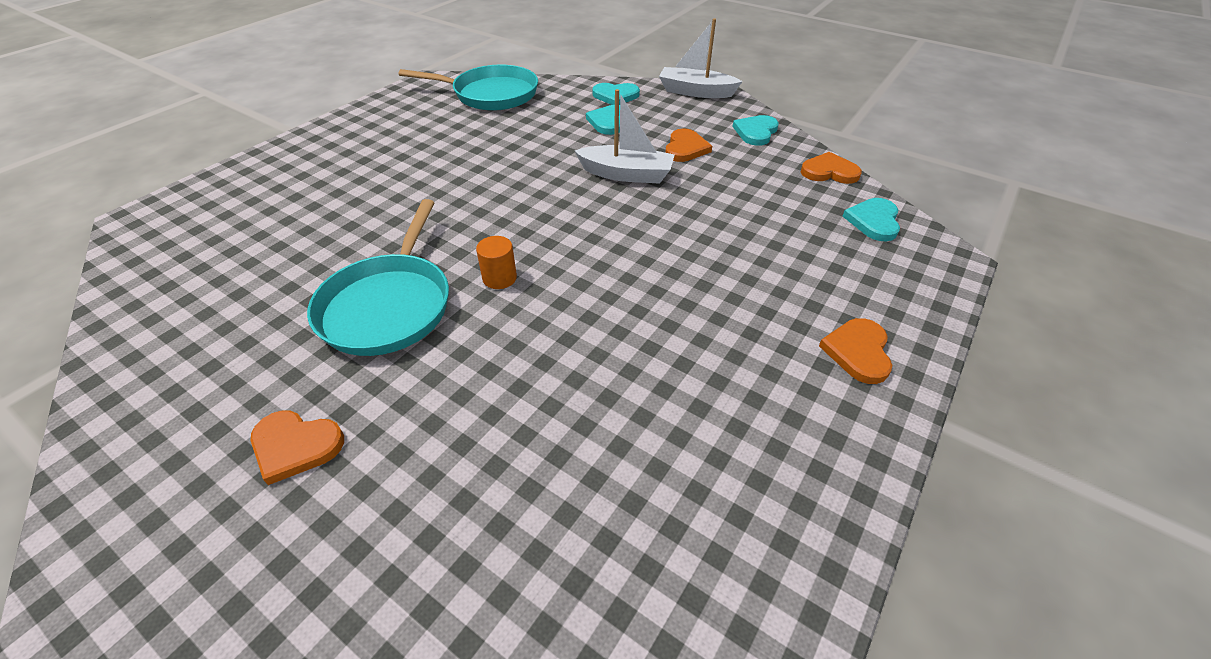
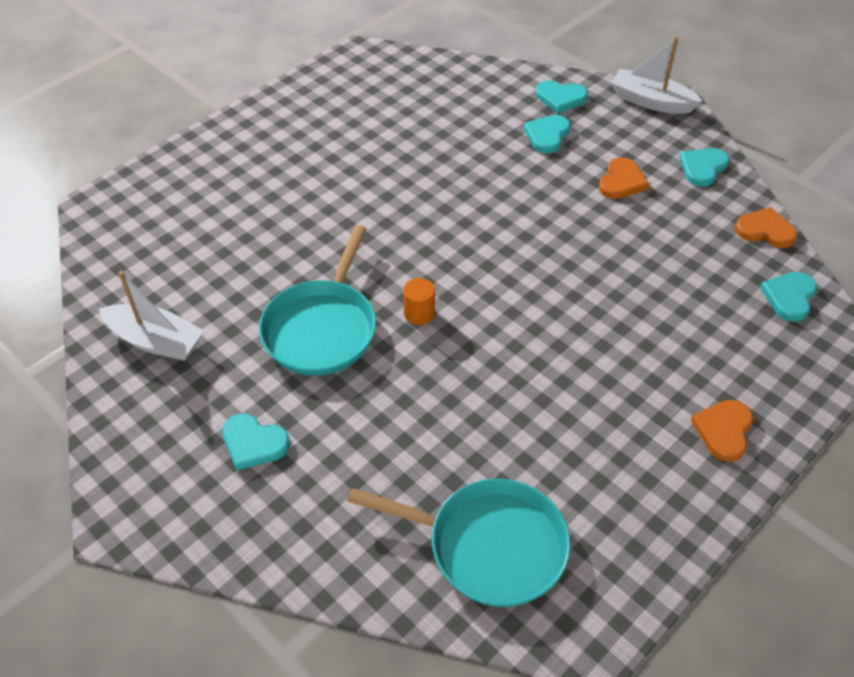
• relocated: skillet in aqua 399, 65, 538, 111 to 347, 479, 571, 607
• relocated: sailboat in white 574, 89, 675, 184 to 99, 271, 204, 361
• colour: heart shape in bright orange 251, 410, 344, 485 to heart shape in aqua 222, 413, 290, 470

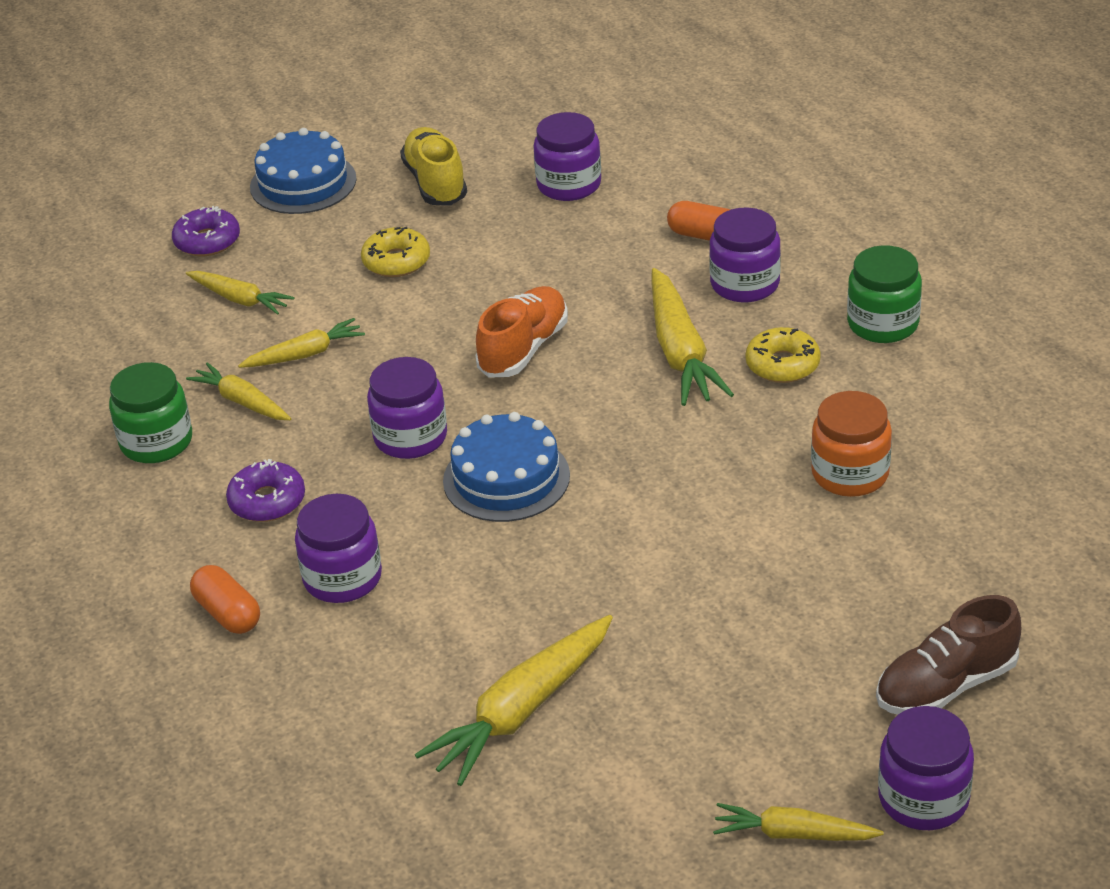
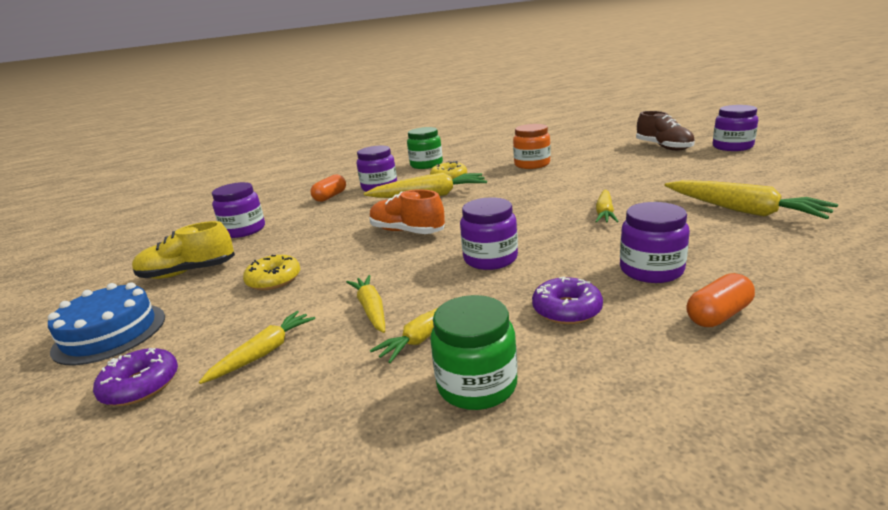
• missing: cake in blue 443, 412, 570, 522
• relocated: carrot in bright yellow 713, 803, 884, 841 to 595, 189, 619, 222

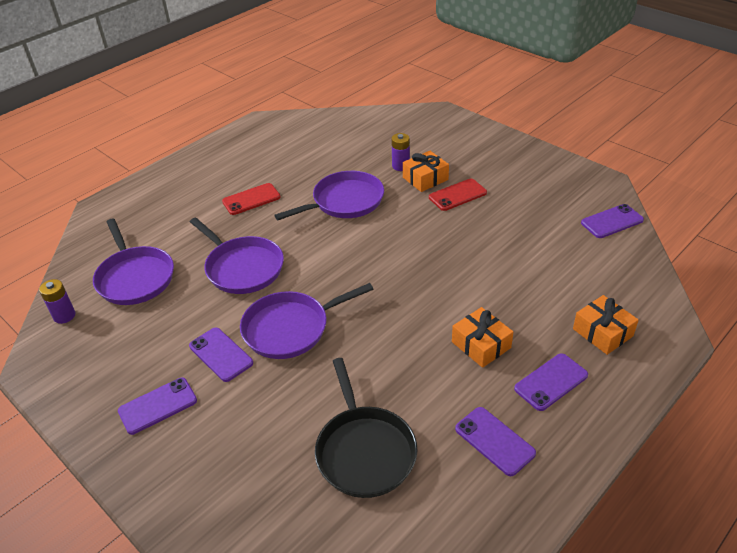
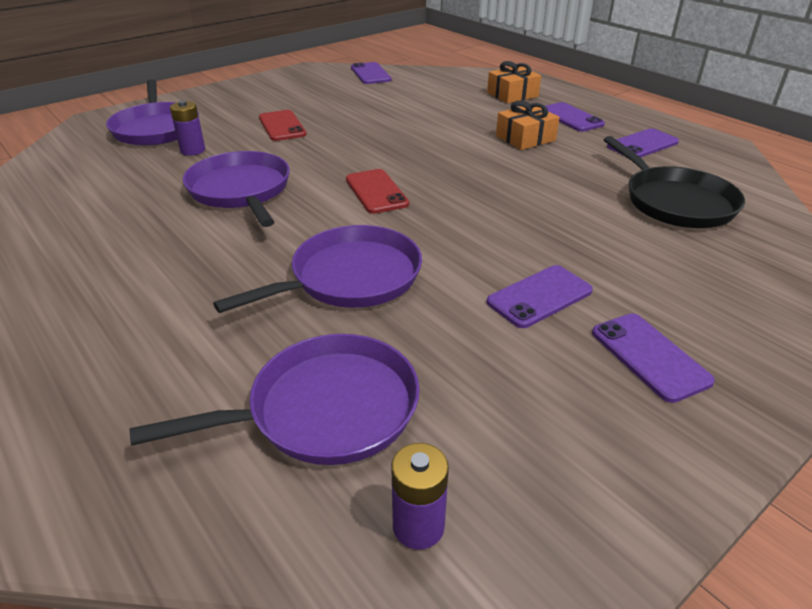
• missing: present in bright orange 403, 151, 449, 192
• relocated: smartphone in scarlet 222, 183, 280, 215 to 346, 169, 409, 214
• relocated: skillet in royal purple 240, 283, 373, 359 to 106, 79, 199, 146
• spun: skillet in jet-black 315, 358, 417, 498 = 604, 136, 745, 228 75 degrees clockwise

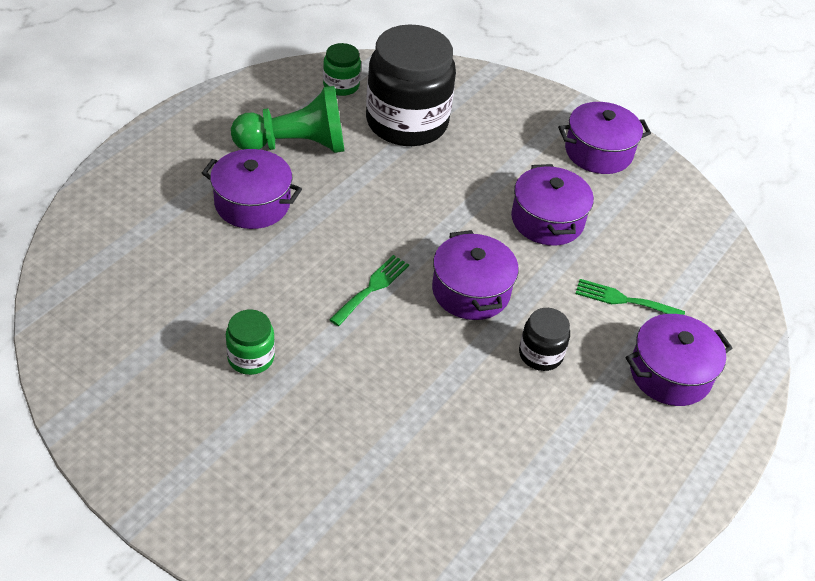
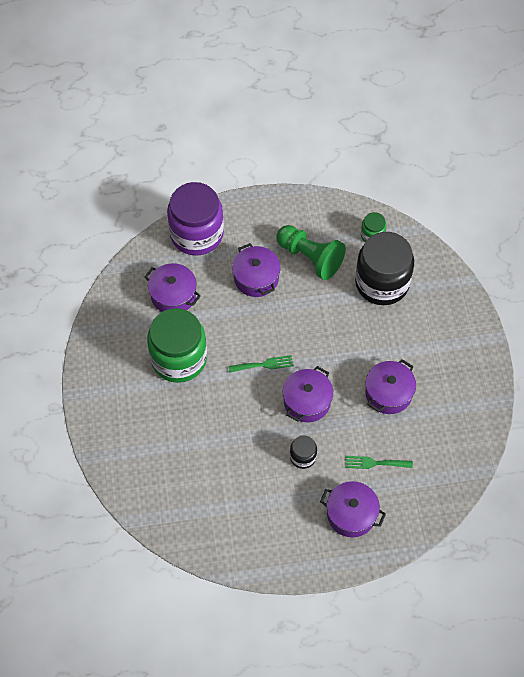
• relocated: stockpot in royal purple 558, 102, 651, 174 to 144, 263, 201, 312
• spun: table fork in green 575, 279, 685, 315 = 345, 456, 413, 469 60 degrees counterclockwise
• size: jar in green 226, 310, 275, 375 = 147, 308, 207, 383 x2.21
• appeared: jar in royal purple 167, 182, 224, 256

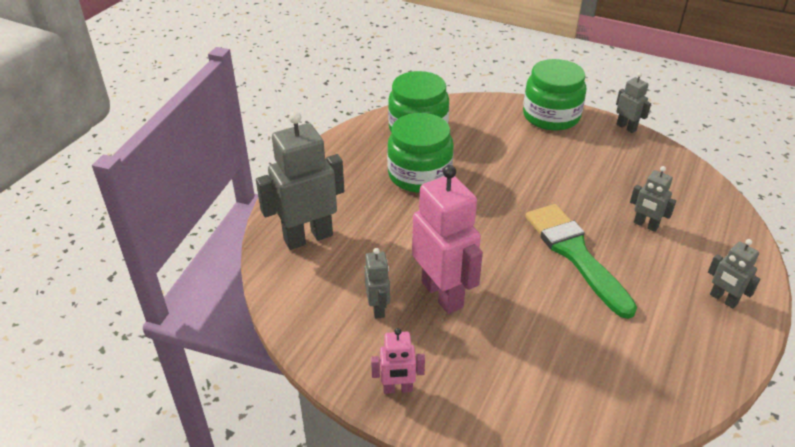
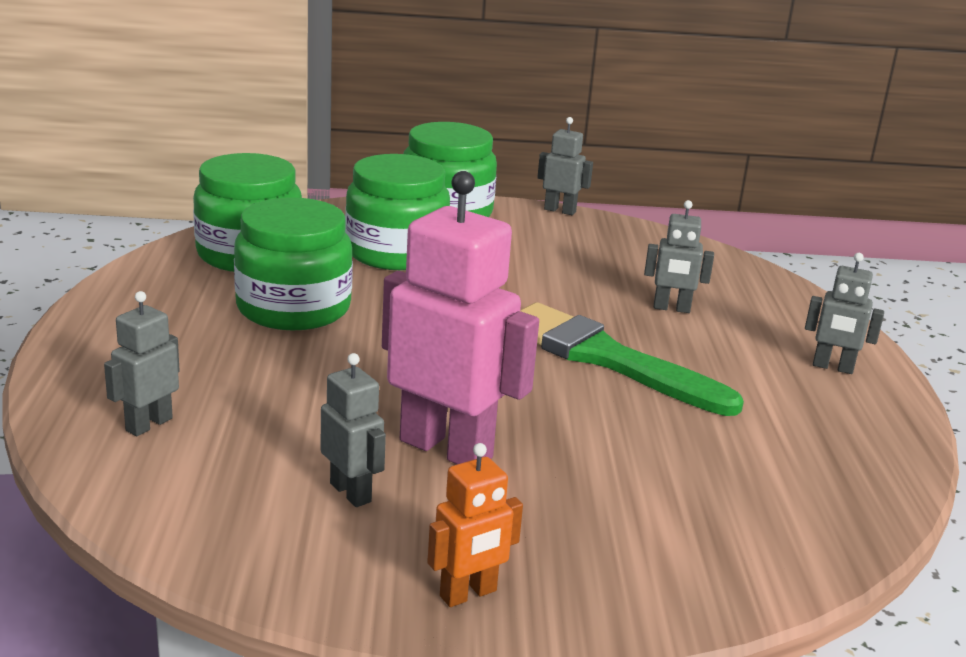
• size: robot in ash-grey 256, 111, 344, 250 = 104, 291, 180, 436 x0.50
• colour: robot in pink 371, 328, 425, 394 to robot in bright orange 427, 443, 523, 607
• appeared: jar in green 345, 154, 450, 270

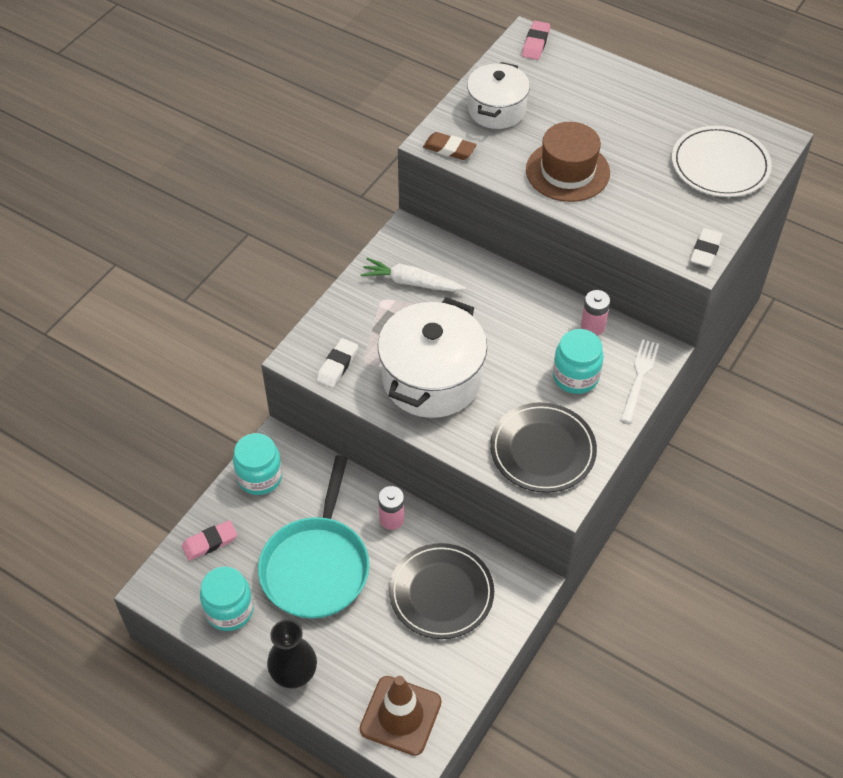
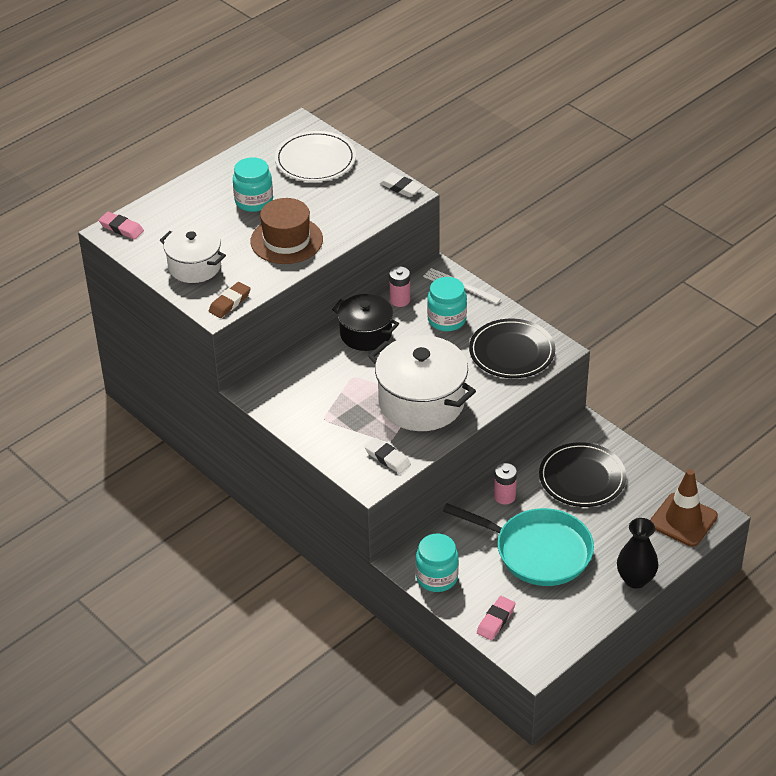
• missing: carrot in white 360, 258, 466, 291
• spun: gum eraser in pink 182, 520, 237, 561 = 477, 596, 516, 640 45 degrees clockwise
• relocated: jar in aqua 200, 566, 254, 631 to 233, 157, 273, 212
• appeared: stockpot in jet-black 332, 294, 399, 351

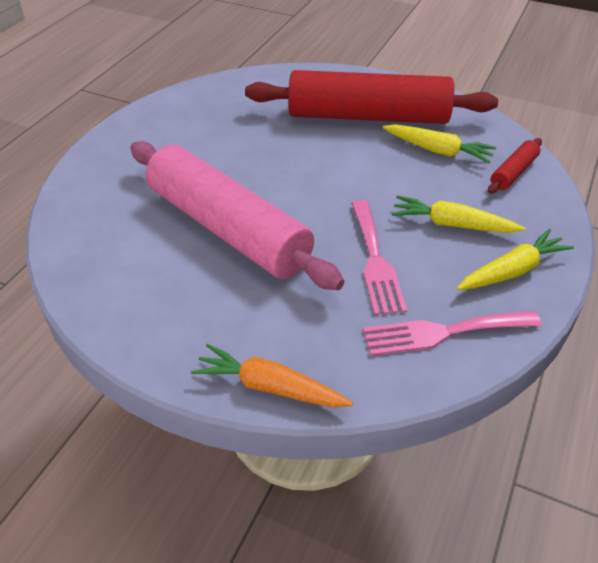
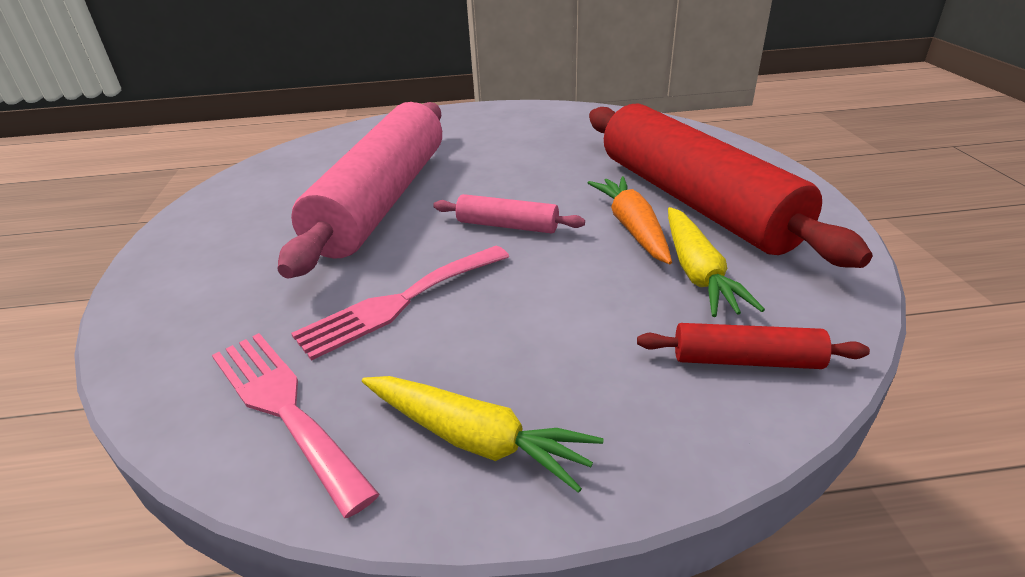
• missing: carrot in bright yellow 392, 195, 525, 233
• relocated: carrot in bright orange 191, 344, 353, 408 to 588, 176, 672, 264
• appeared: pastry roller in pink 433, 194, 585, 234

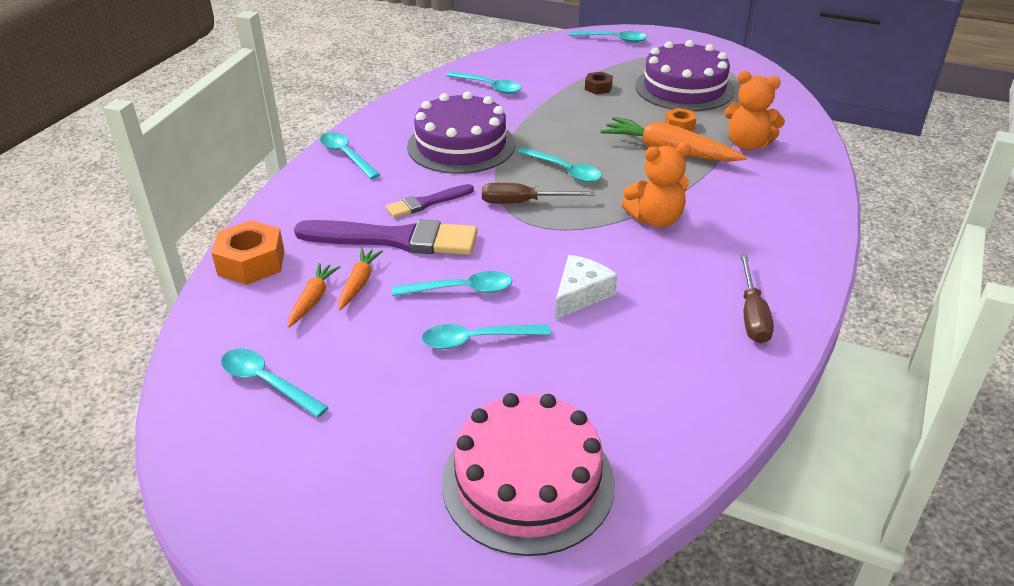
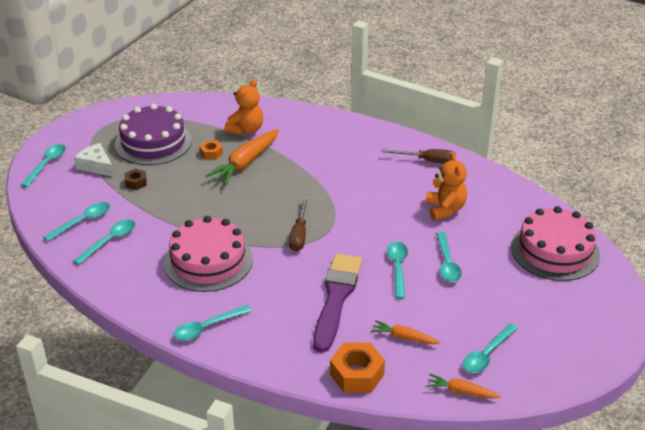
• colour: cake in royal purple 407, 91, 515, 174 to cake in pink 164, 216, 253, 292
• relocated: stuffed bear in bright orange 622, 143, 691, 228 to 426, 152, 467, 220
• relocated: teaspoon in aqua 518, 147, 602, 182 to 43, 202, 110, 242
• missing: paint brush in royal purple 386, 184, 474, 218
• relocated: carrot in bright orange 338, 248, 383, 310 to 426, 374, 501, 399
• relocated: piece of cheese in white 555, 255, 618, 319 to 74, 143, 114, 177

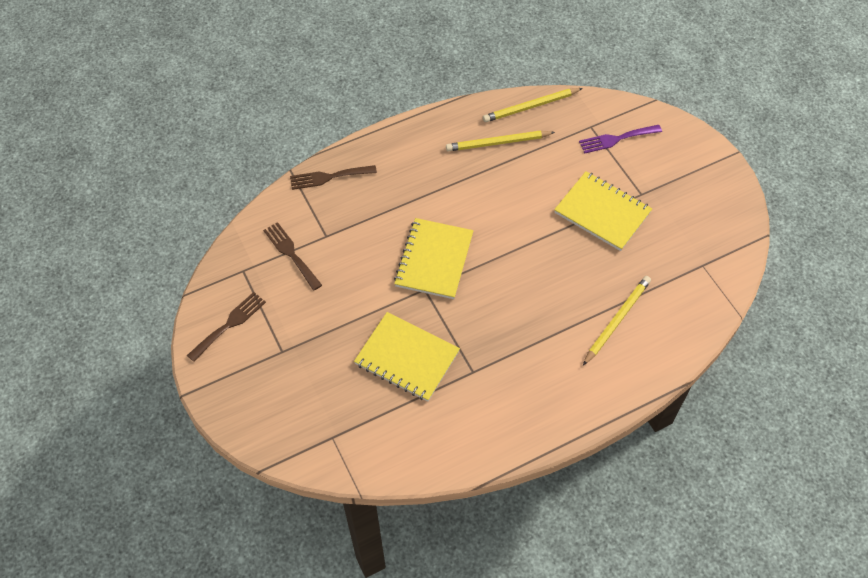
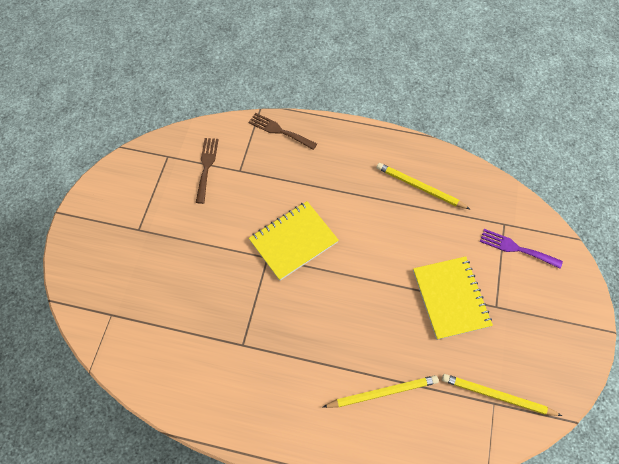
• relocated: wooden pencil in bright yellow 483, 88, 583, 122 to 442, 374, 562, 416
• missing: table fork in brown 187, 292, 266, 362
• missing: notebook in bright yellow 354, 312, 460, 401

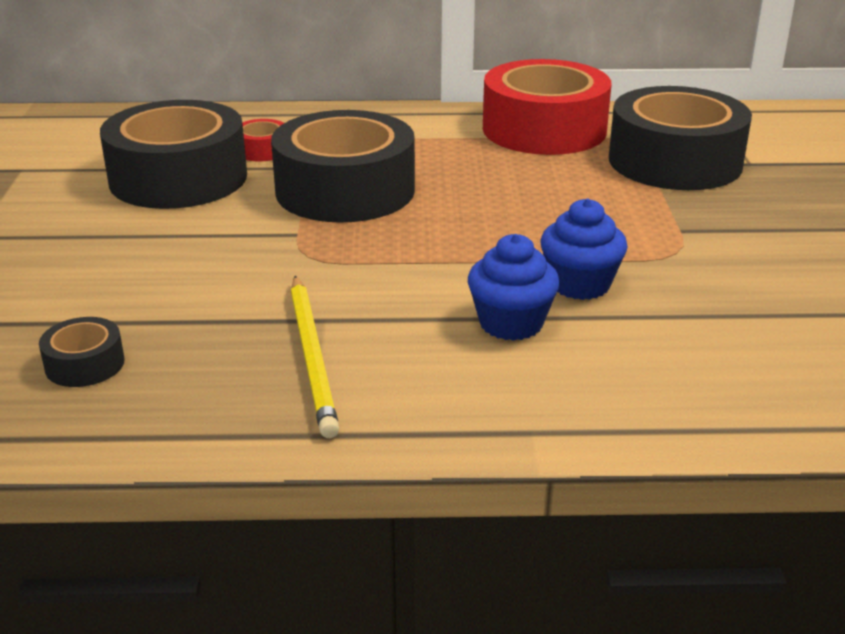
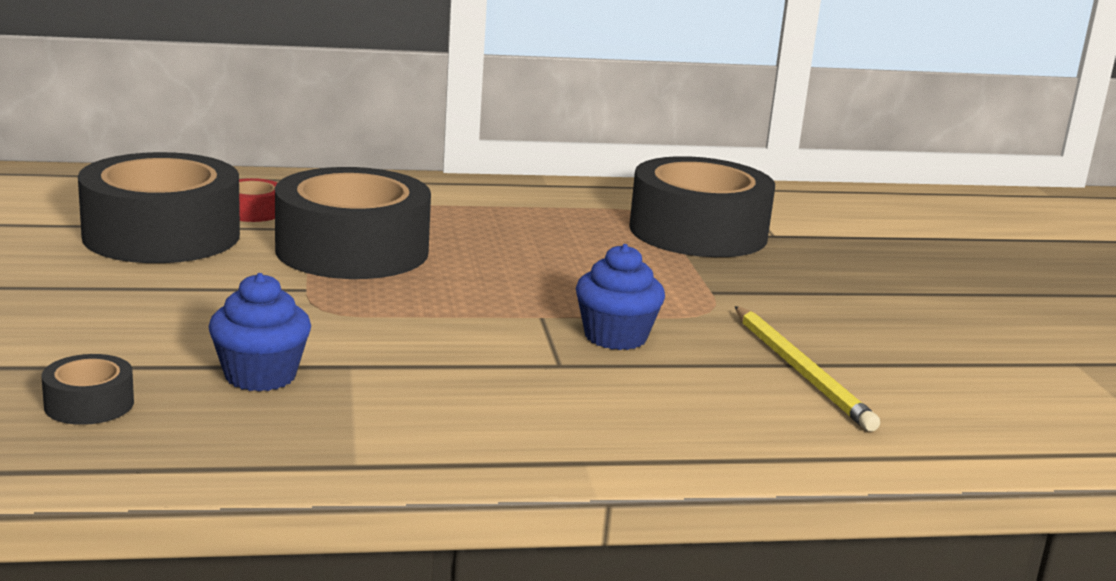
• missing: sticky tape in scarlet 483, 59, 612, 155
• relocated: muffin in blue 468, 234, 560, 341 to 208, 273, 311, 391
• relocated: wooden pencil in bright yellow 291, 276, 339, 438 to 735, 306, 880, 432

